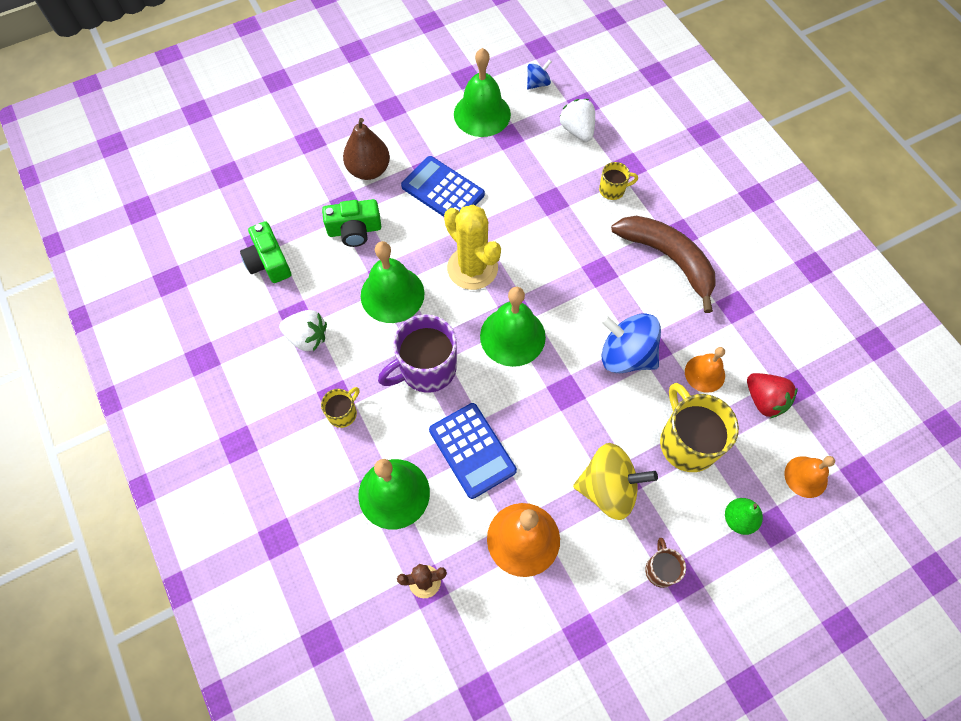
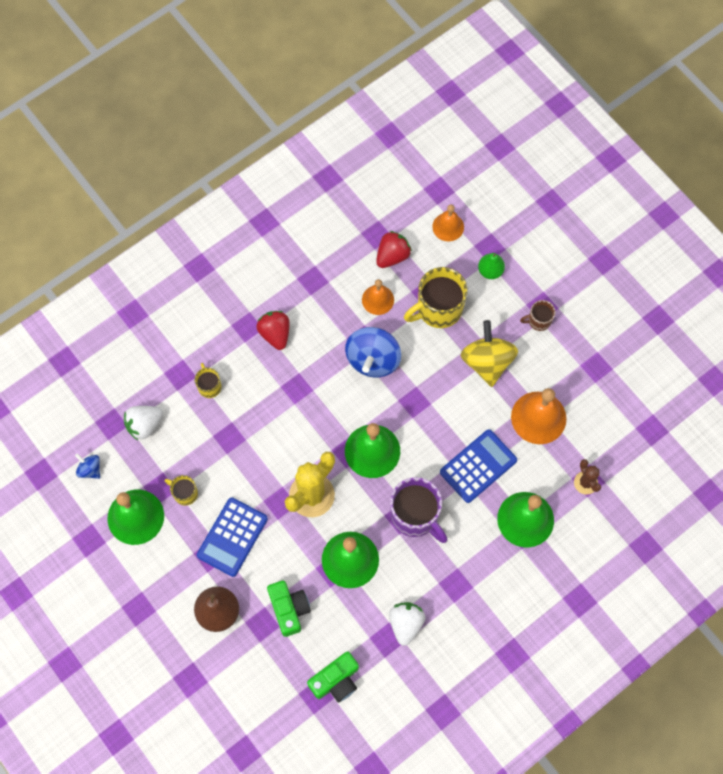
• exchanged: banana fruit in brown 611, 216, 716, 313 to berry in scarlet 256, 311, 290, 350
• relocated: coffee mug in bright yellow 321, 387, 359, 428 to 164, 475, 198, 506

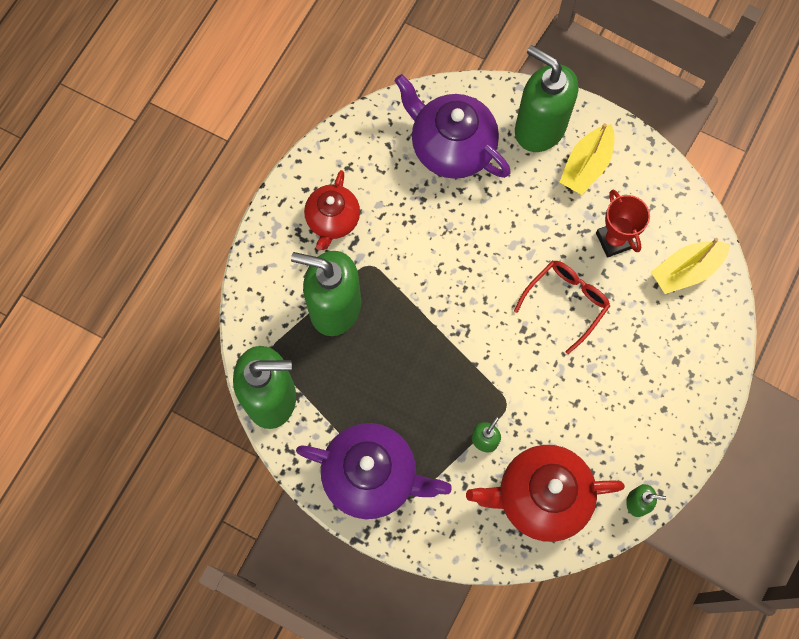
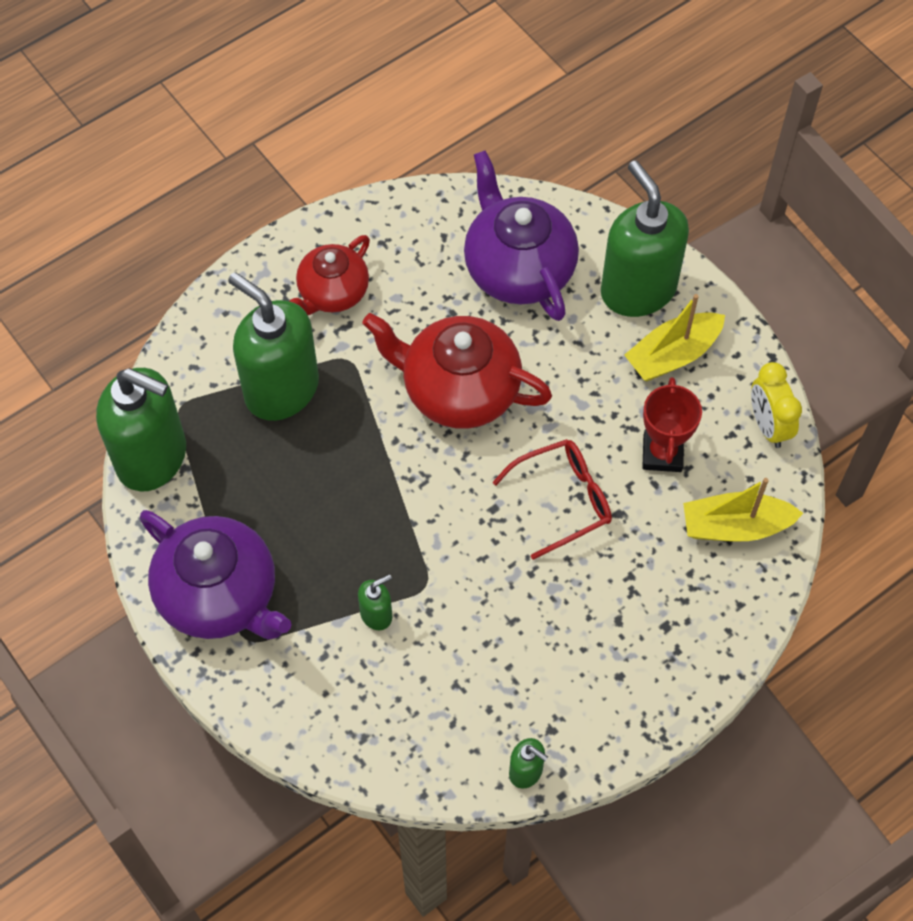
• relocated: tea pot in scarlet 466, 445, 625, 542 to 363, 313, 552, 429
• appeared: clock in bright yellow 751, 362, 802, 448

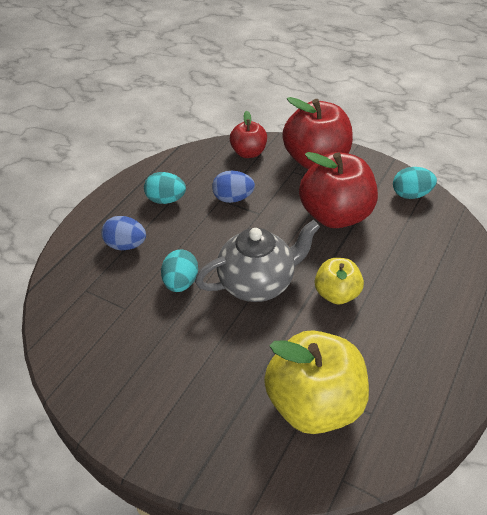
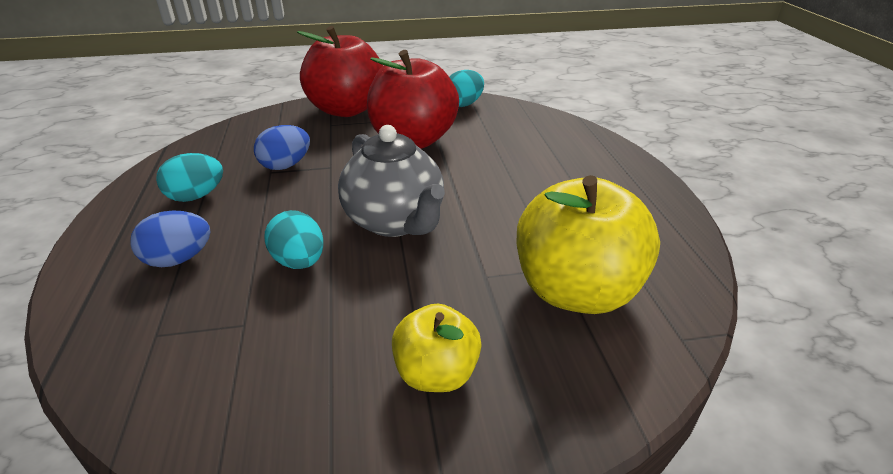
• missing: apple in scarlet 230, 111, 267, 158
• spun: tea pot in ash-grey 195, 220, 320, 302 = 338, 125, 445, 237 120 degrees clockwise
• relocated: apple in bright yellow 315, 258, 364, 304 to 392, 304, 482, 392

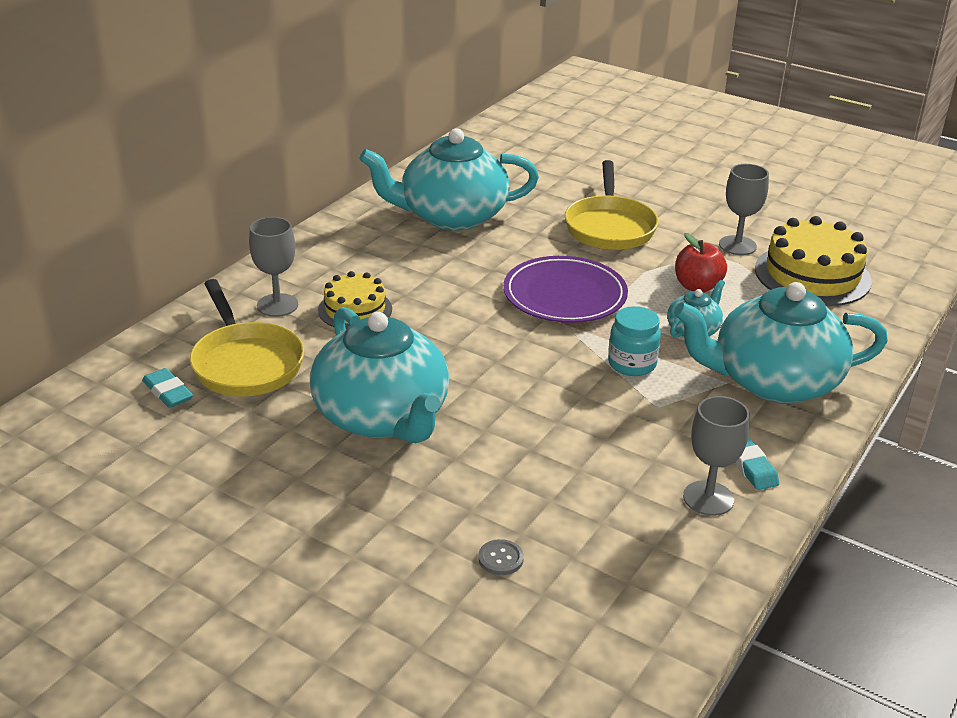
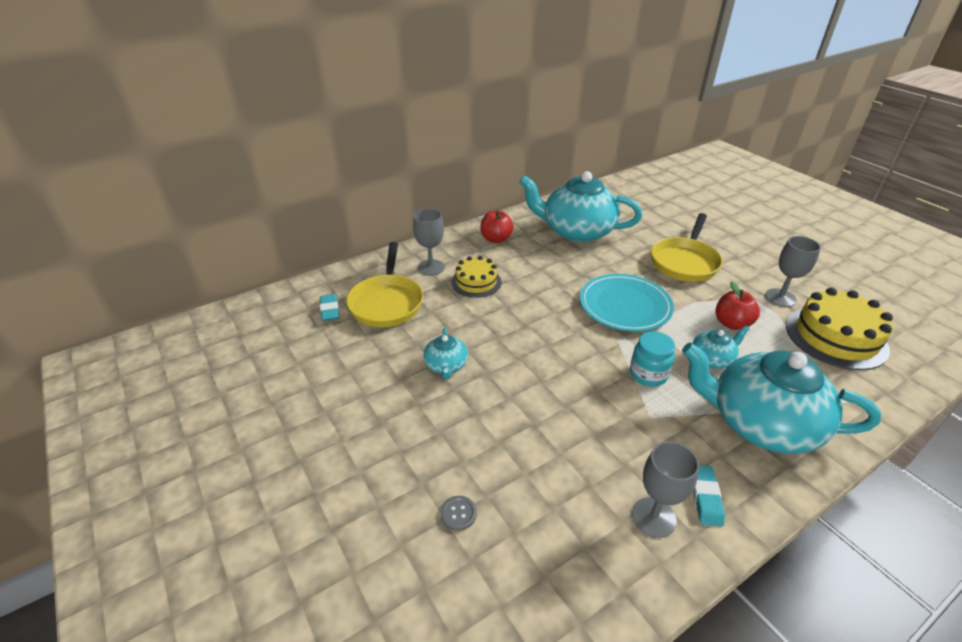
• colour: flat dish in royal purple 503, 256, 628, 323 to flat dish in aqua 580, 274, 674, 332
• size: tea pot in aqua 310, 307, 449, 443 = 423, 328, 468, 379 x0.45
• appeared: apple in scarlet 481, 210, 514, 243

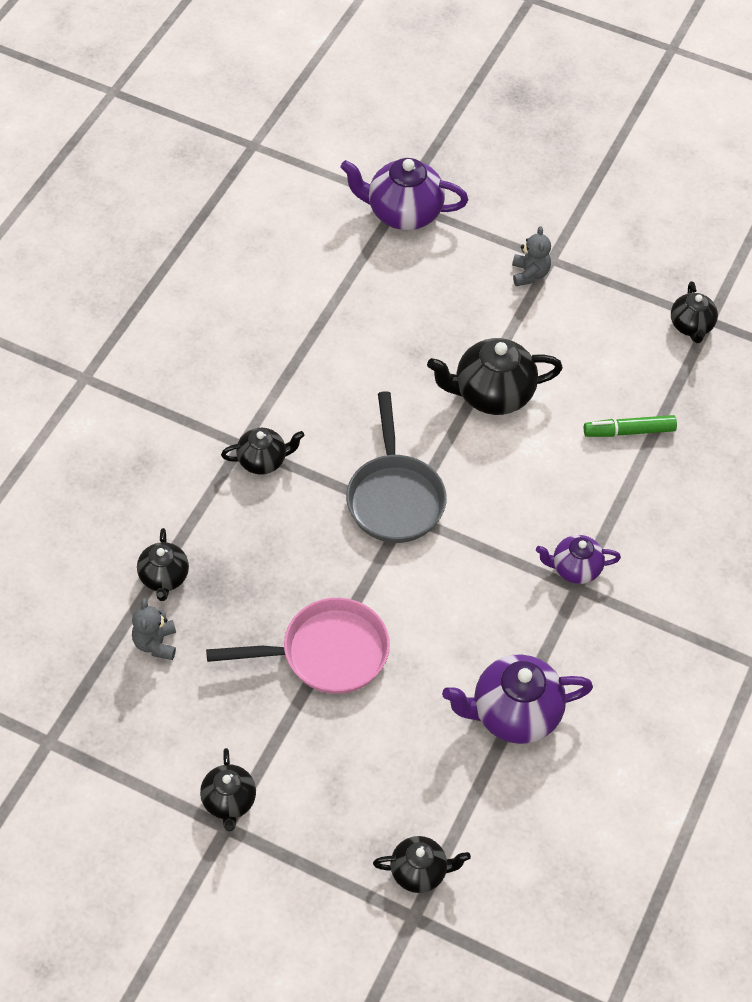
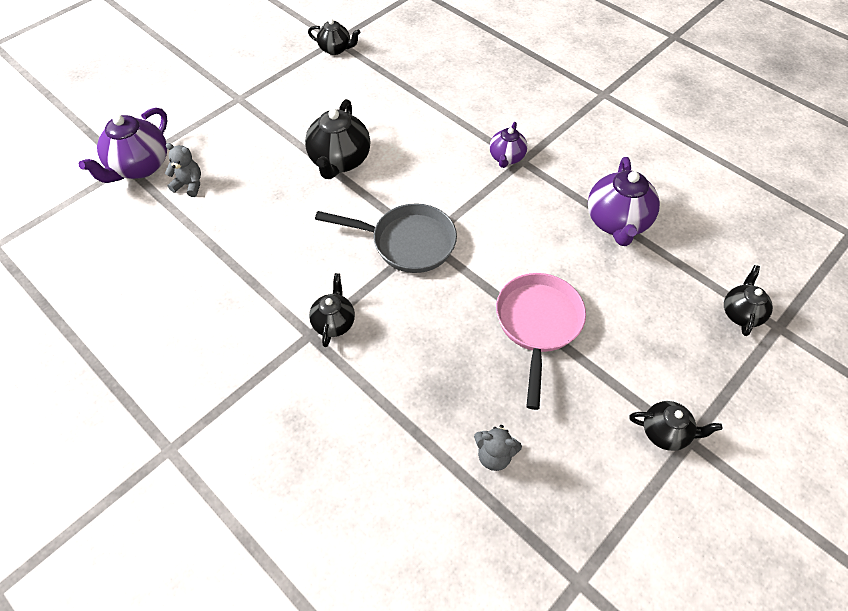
• relocated: stuffed bear in ash-grey 512, 226, 551, 286 to 165, 143, 201, 197
• missing: marker pen in green 584, 415, 677, 437
• missing: tea pot in jet-black 137, 528, 189, 601

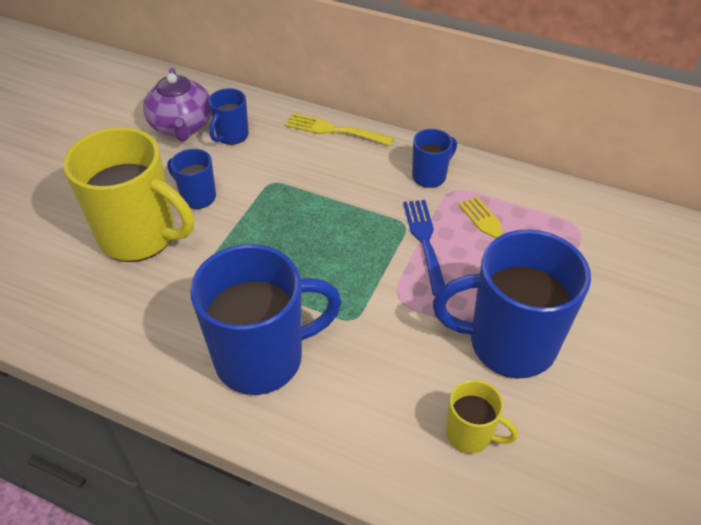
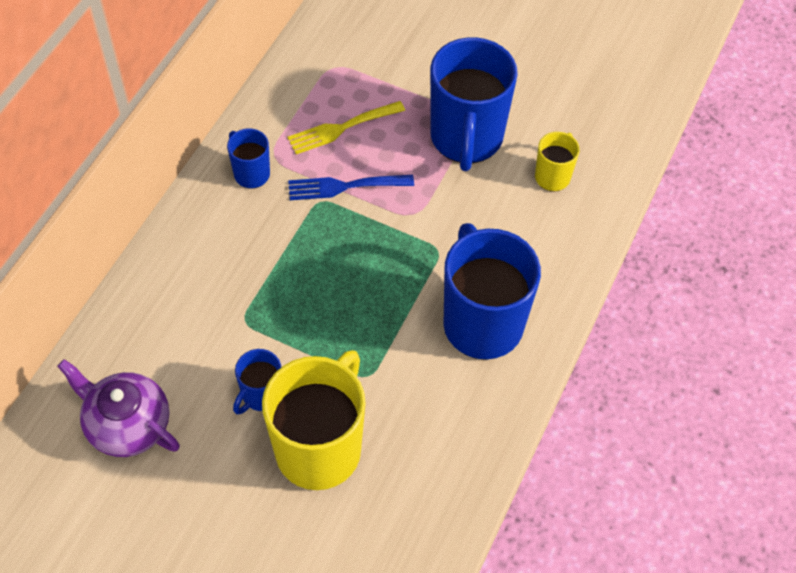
• spun: tea pot in royal purple 143, 68, 211, 141 = 57, 359, 180, 457 135 degrees counterclockwise
• missing: coffee mug in blue 209, 88, 249, 145
• missing: table fork in bright yellow 286, 113, 394, 146

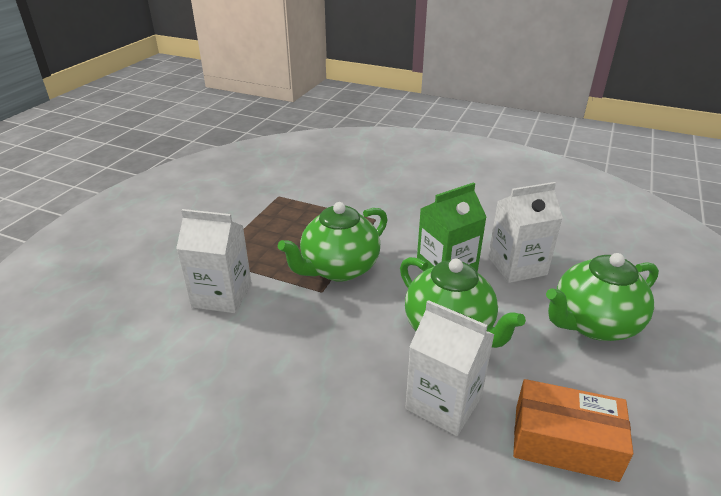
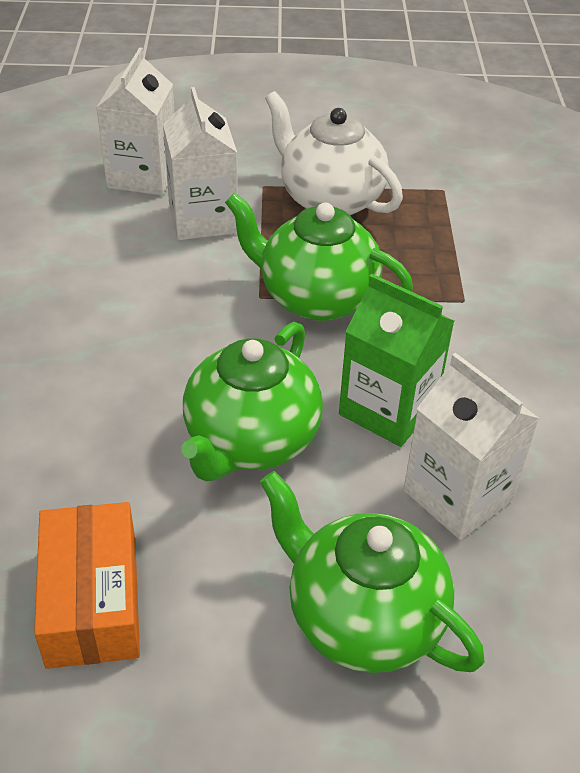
• relocated: milk carton in white 405, 300, 495, 436 to 96, 47, 175, 196
• appeared: tea pot in white 265, 91, 403, 215

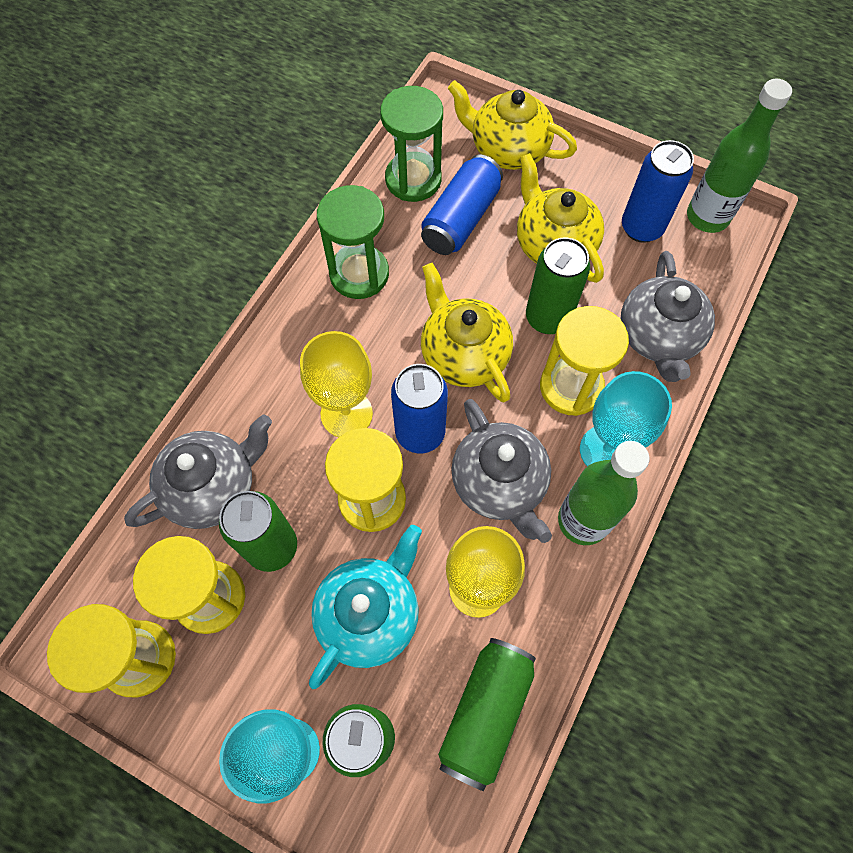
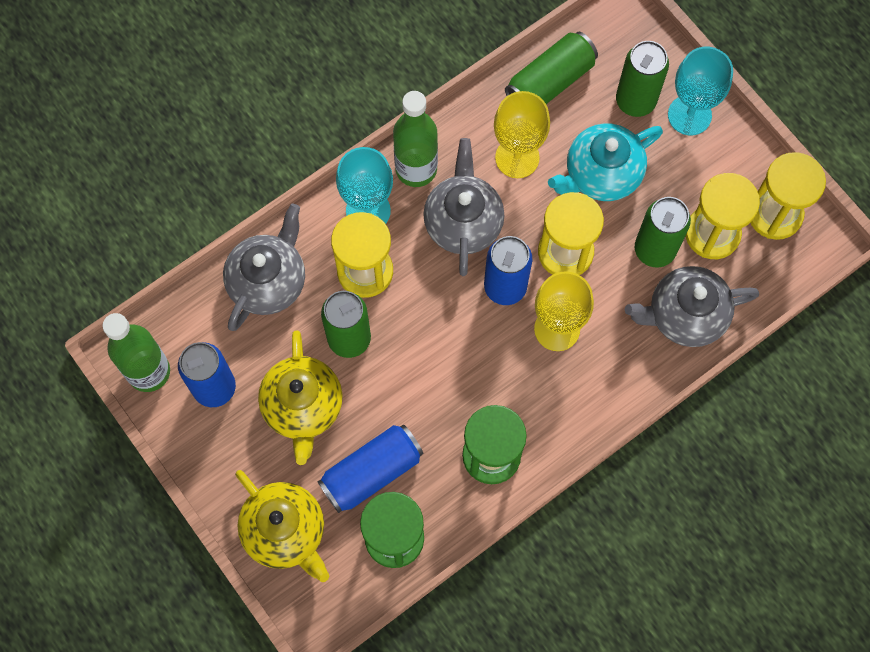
• missing: tea pot in bright yellow 421, 263, 513, 402

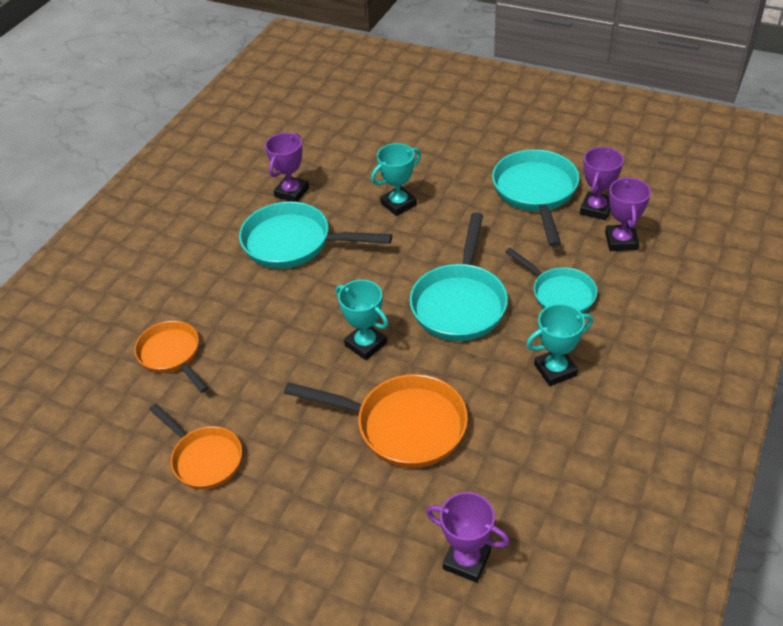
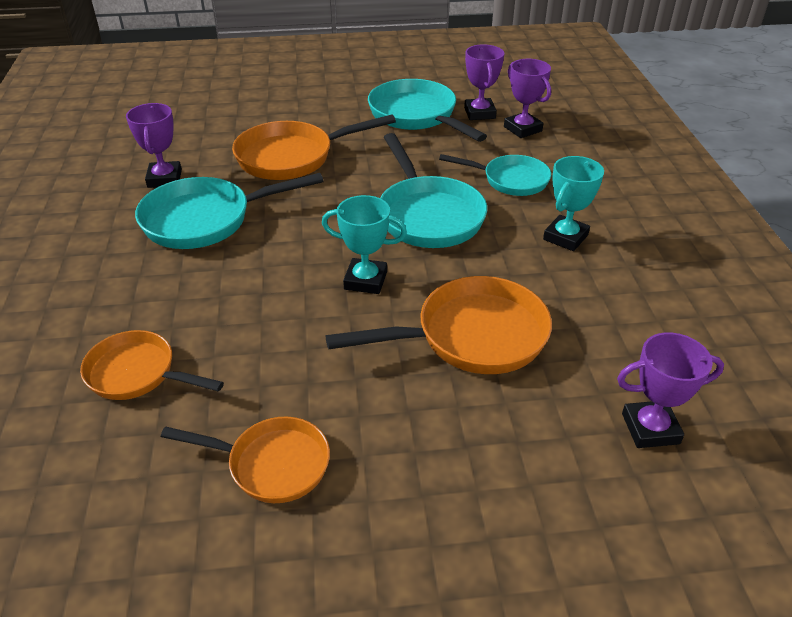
• exchanged: trophy in aqua 371, 143, 421, 216 to skillet in bright orange 232, 114, 396, 180

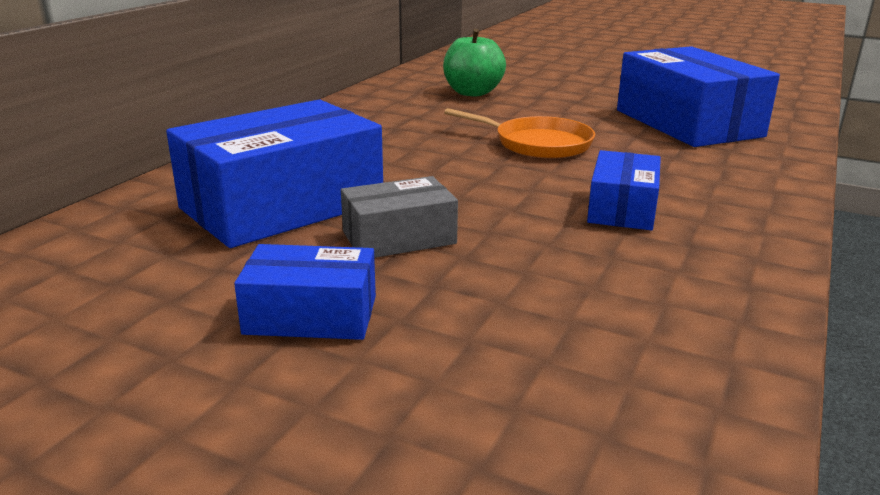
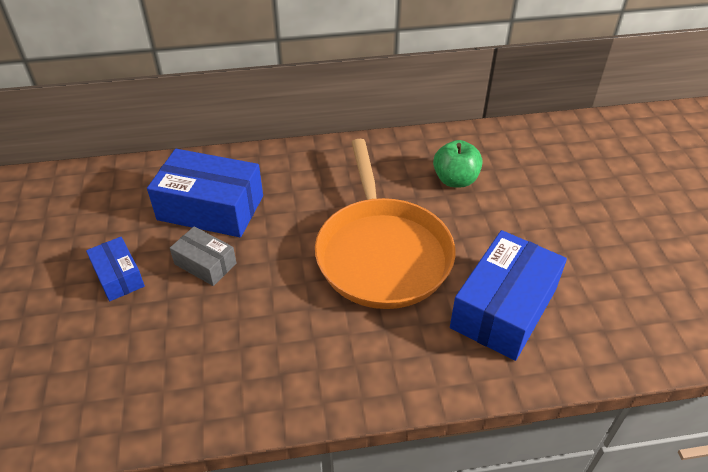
• size: skillet in bright orange 444, 108, 595, 159 = 315, 139, 455, 309 x2.03
• missing: package in blue 587, 150, 661, 230

